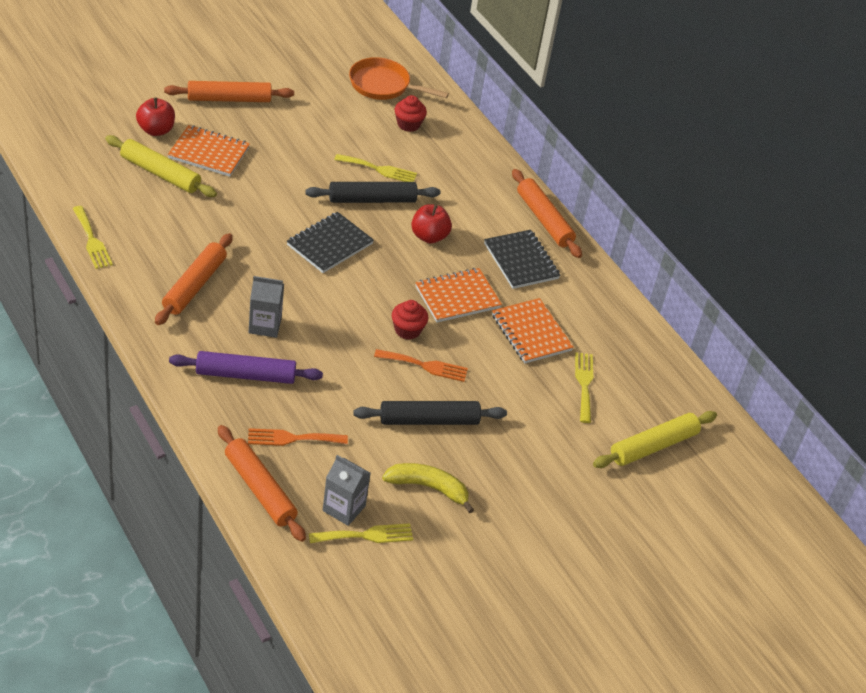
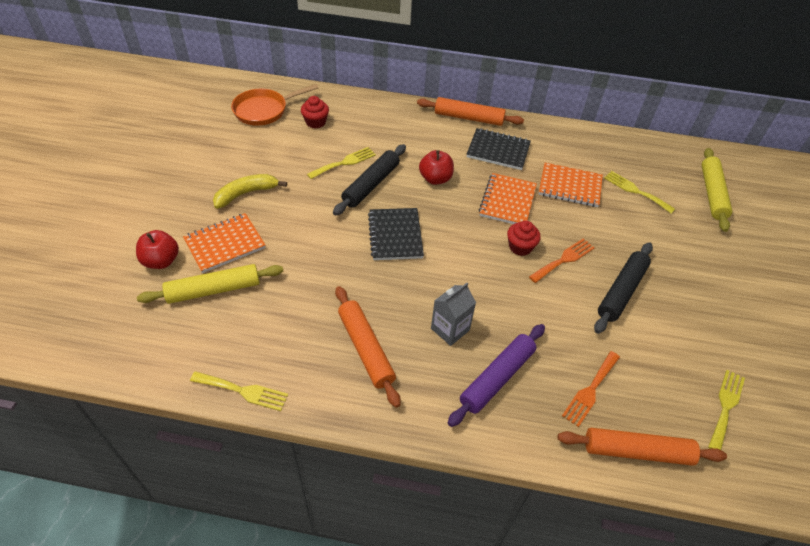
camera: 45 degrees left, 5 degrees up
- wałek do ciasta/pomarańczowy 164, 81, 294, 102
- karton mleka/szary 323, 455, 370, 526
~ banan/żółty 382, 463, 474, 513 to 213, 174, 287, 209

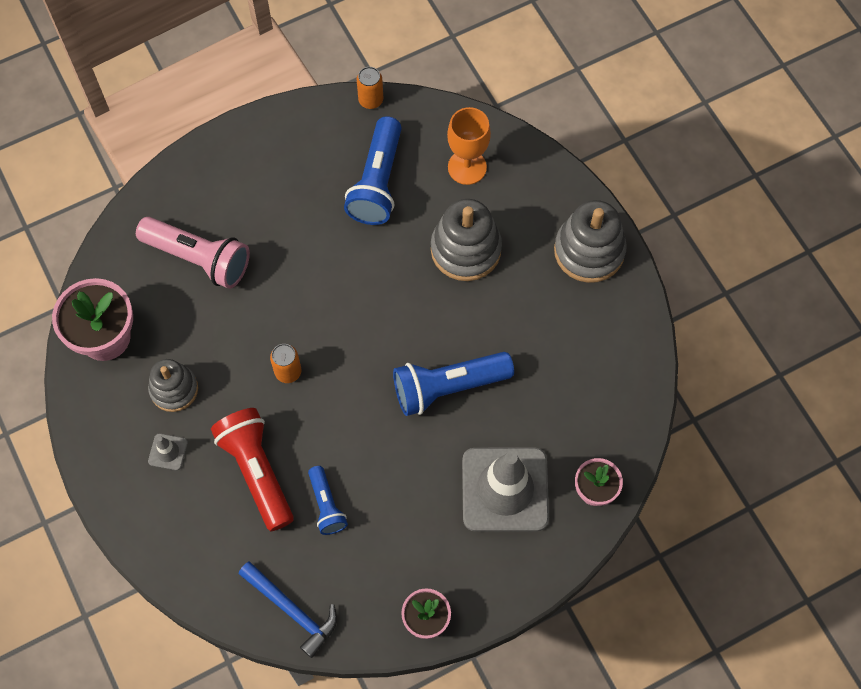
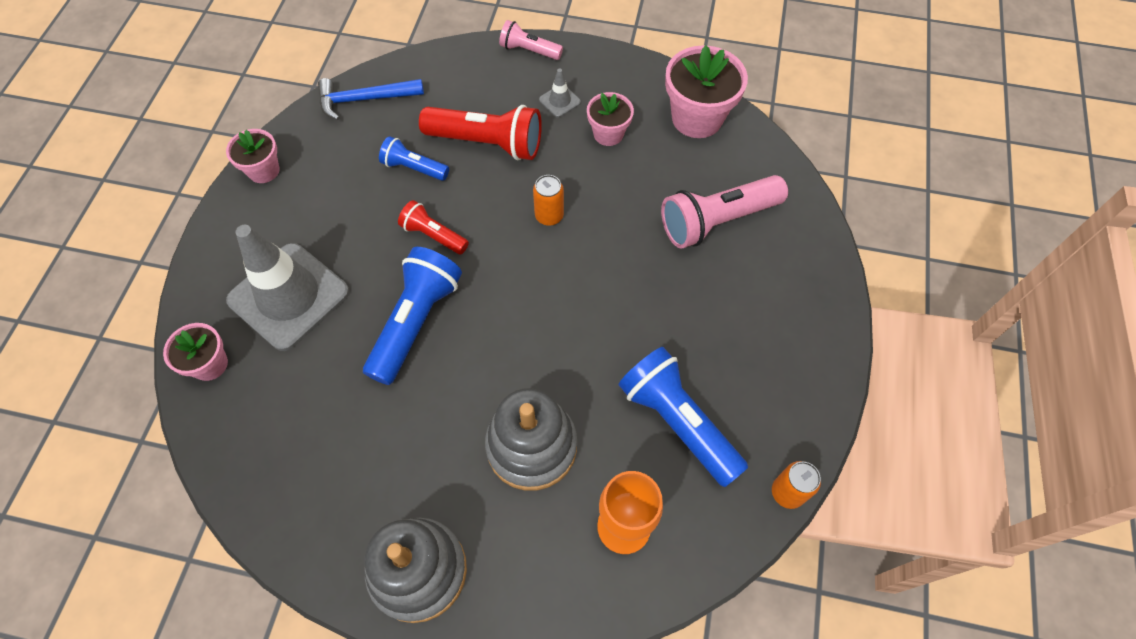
camera: 130 degrees right, 5 degrees down
+ latarka/czerwony 398, 200, 469, 254
+ latarka/różowy 499, 20, 563, 60
~ zabawka nakładanka/szary 148, 359, 198, 412 to doniczka/różowy 587, 92, 634, 146

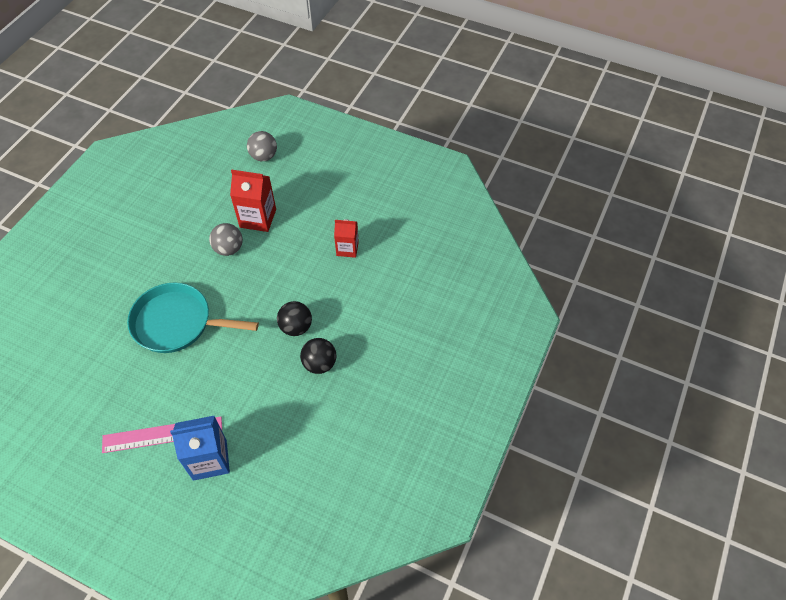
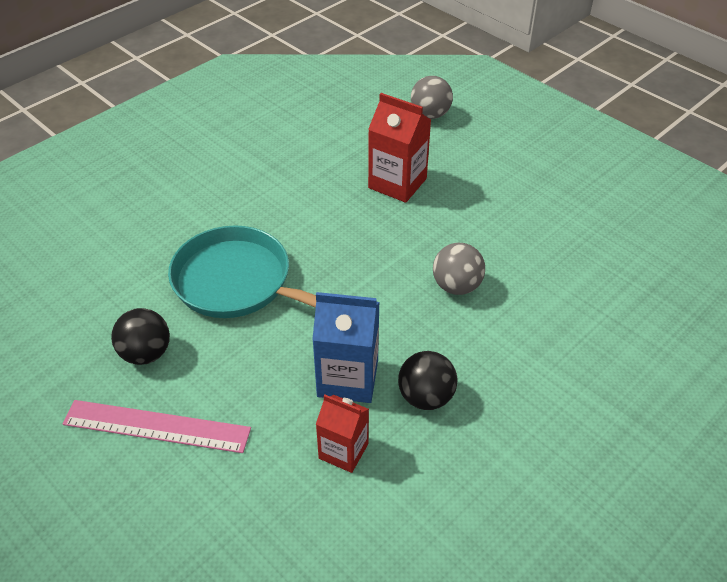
camera: 20 degrees right, 10 degrees down
~ karton mleka/niebieski 170, 415, 230, 481 to 312, 292, 380, 403
~ piłka/szary 209, 223, 243, 256 to 433, 243, 485, 295
~ piłka/czarny 277, 301, 312, 336 to 111, 308, 170, 365
~ karton mleka/czerwony 334, 219, 359, 258 to 316, 395, 369, 473

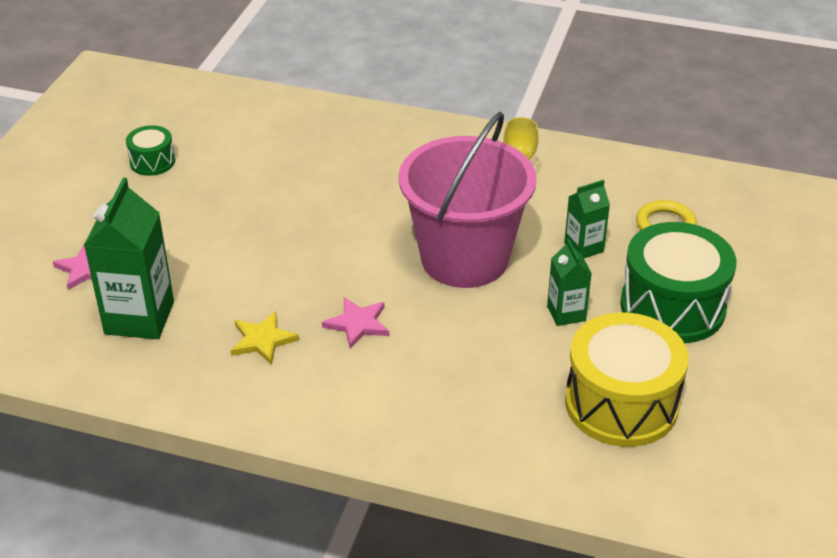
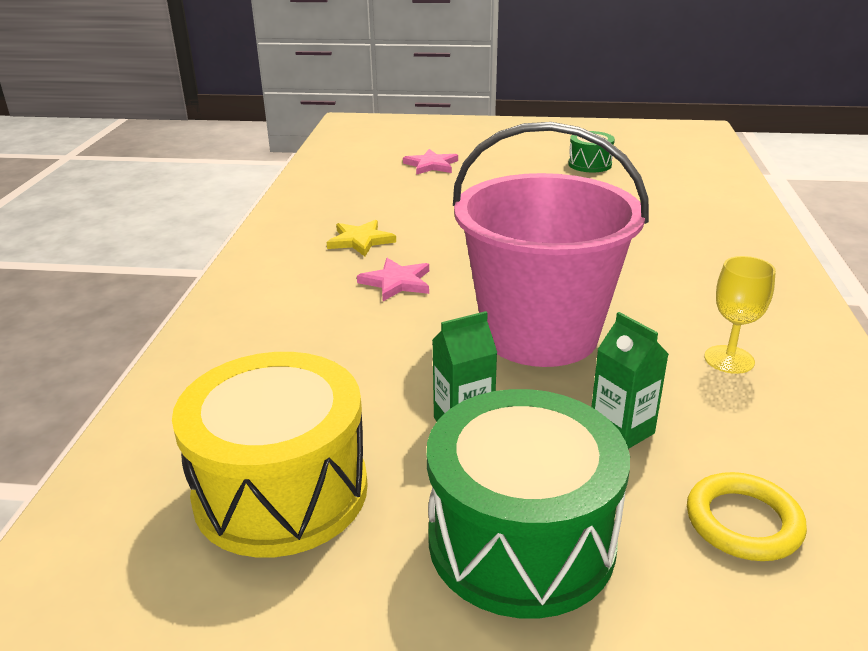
camera: 80 degrees right, 10 degrees down
- karton mleka/zielony 84, 178, 174, 339

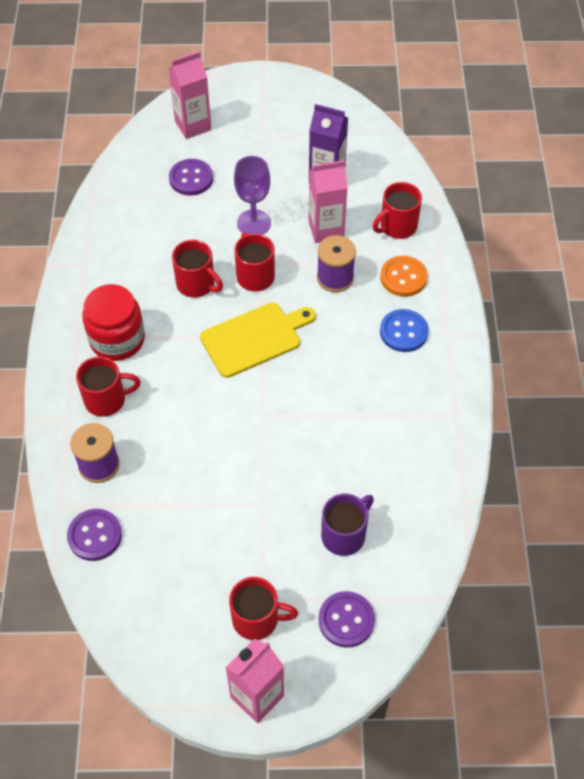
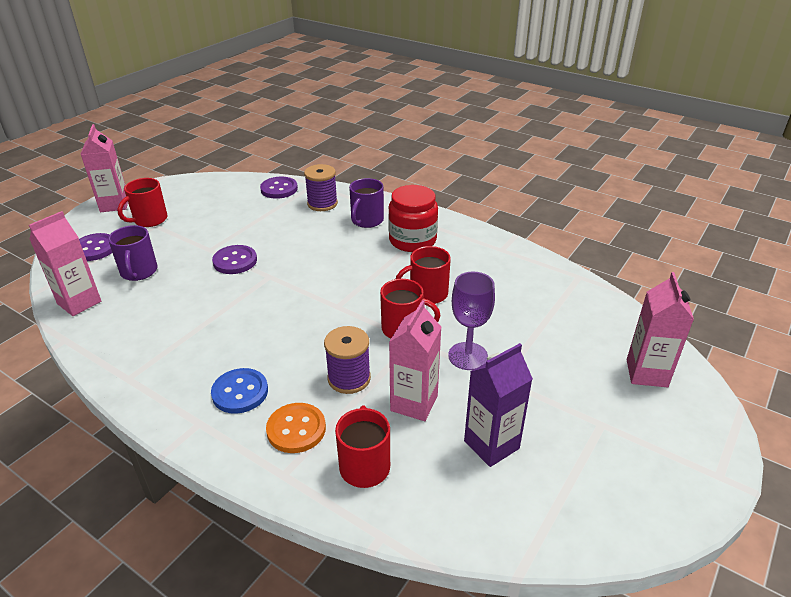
camera: 125 degrees right, 20 degrees down
- deska do krojenia/żółty 200, 303, 316, 378
+ karton mleka/różowy 29, 211, 101, 316
~ guzik/fioletowy 169, 159, 213, 196 to 212, 245, 257, 274
~ kubek/czerwony 76, 356, 141, 417 to kubek/fioletowy 349, 178, 384, 228

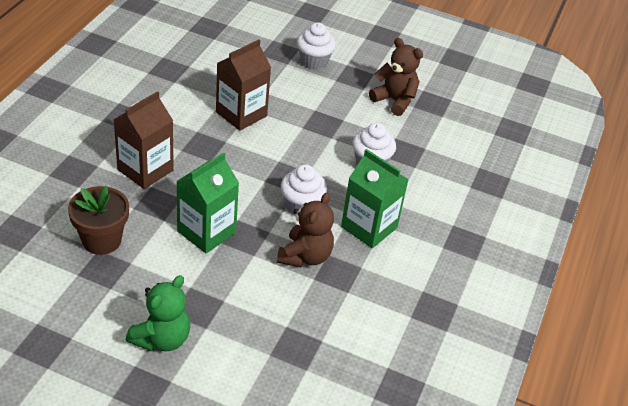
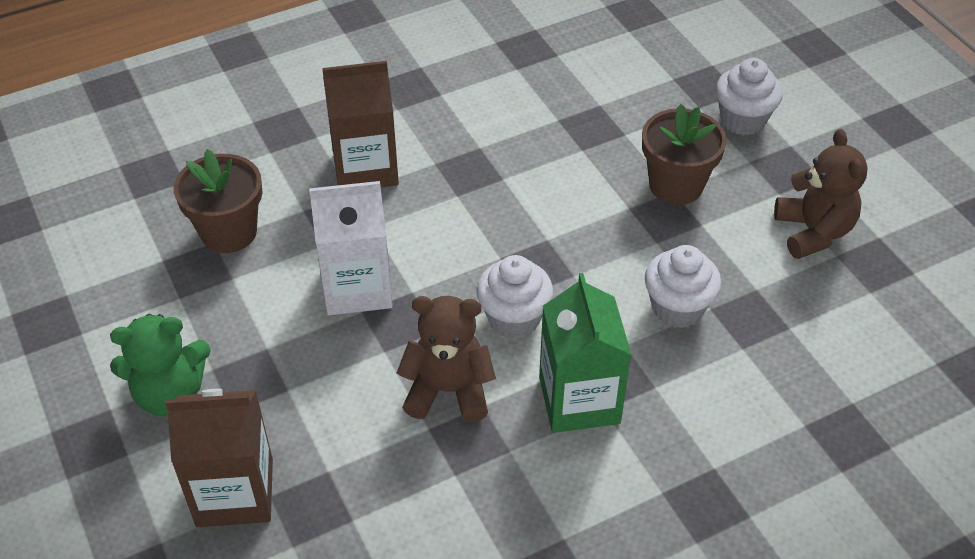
camera: 45 degrees right, 5 degrees up
+ doniczka/brązowy 642, 104, 727, 205
~ karton mleka/brązowy 216, 40, 271, 131 to 165, 389, 273, 527
~ karton mleka/zielony 176, 152, 239, 254 to karton mleka/biały 309, 181, 393, 315
~ miś/brązowy 277, 193, 334, 268 = 397, 296, 496, 422 150 degrees counterclockwise

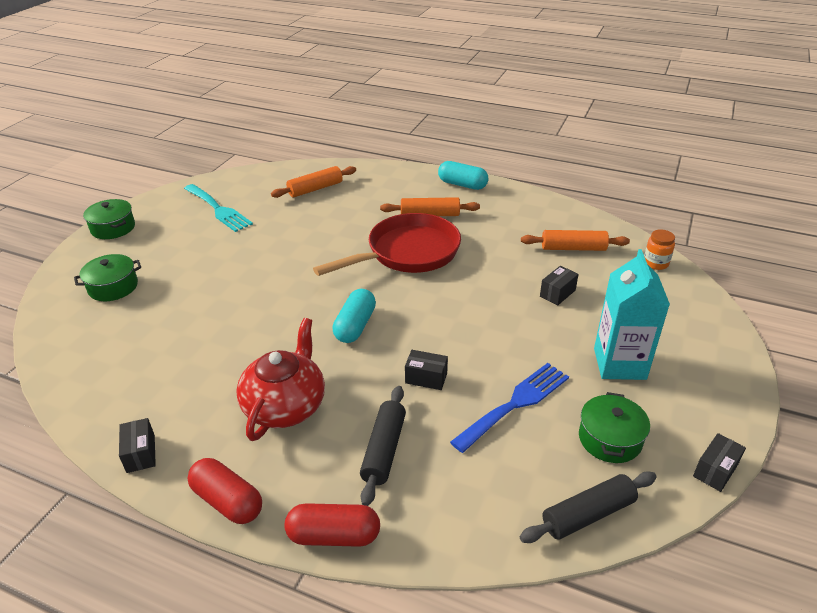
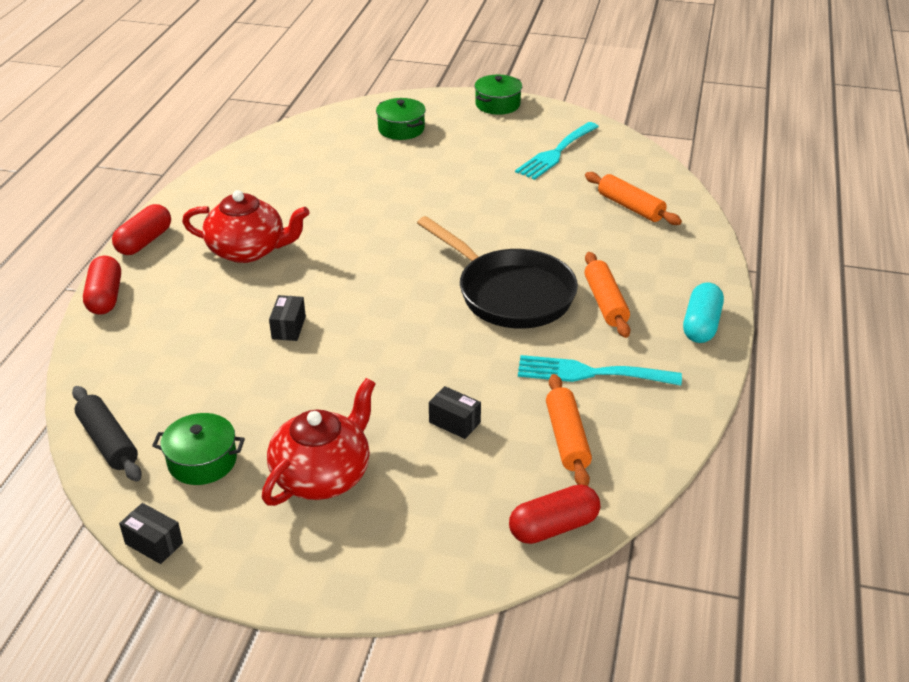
camera: 80 degrees right, 0 degrees up
- pudełko/czarny 119, 418, 156, 473
- kapsułka/turkusowy 332, 289, 376, 343
- wałek do ciasta/czarny 360, 386, 406, 506
- widelec/niebieski 450, 363, 569, 453
+ widelec/turkusowy 518, 355, 682, 386
~ karton mleka/turkusowy 594, 249, 670, 380 to imbryk/czerwony 262, 378, 376, 506
~ słoik/pomarańczowy 644, 229, 675, 270 to kapsułka/czerwony 509, 485, 600, 544
~ patelnia/czerwony 313, 213, 461, 276 to patelnia/czarny 417, 216, 578, 329

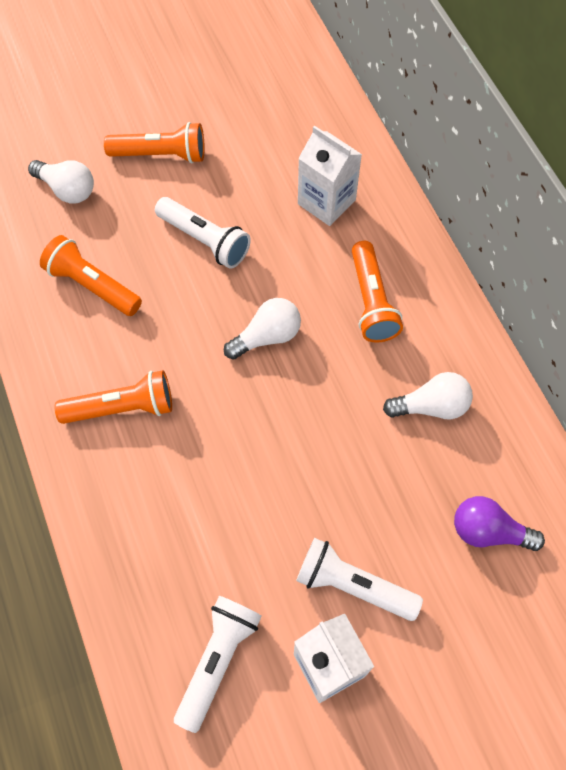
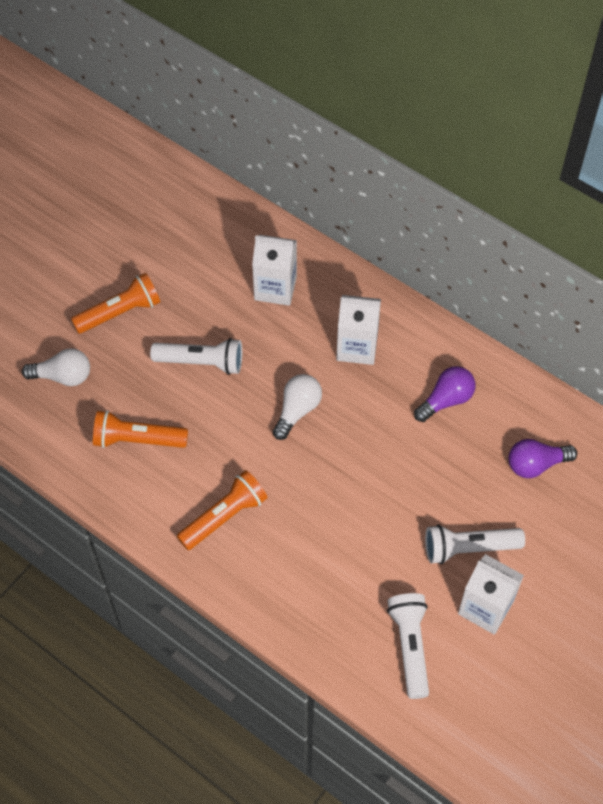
camera: 30 degrees left, 5 degrees down
~ latarka/pomarańczowy 352, 241, 403, 343 to karton mleka/biały 336, 295, 381, 365
~ żarówka/biały 383, 372, 473, 419 to żarówka/fioletowy 414, 366, 475, 422

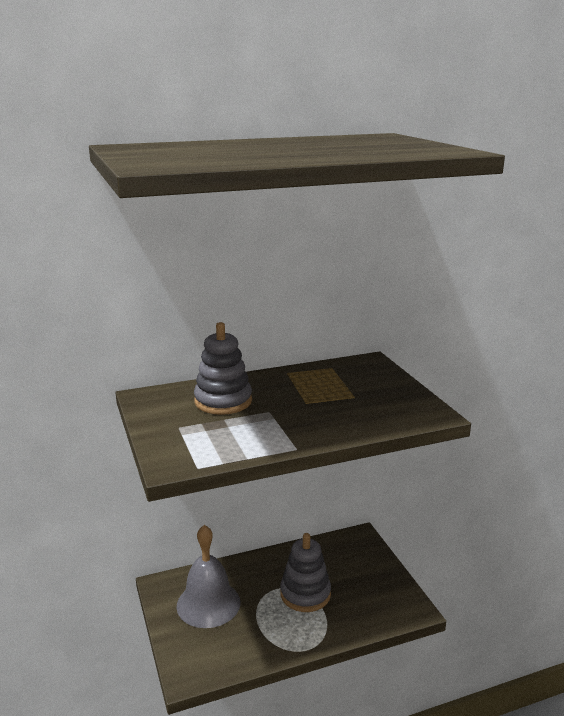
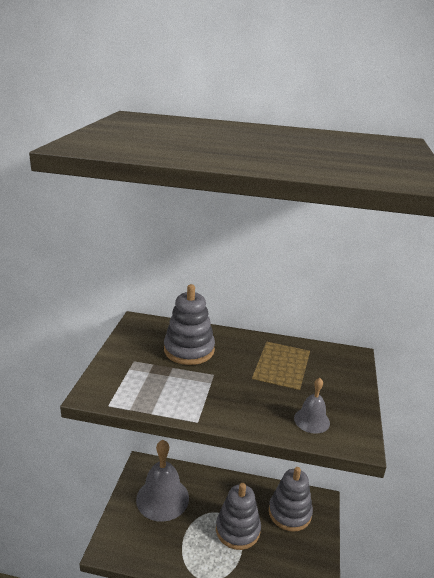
camera: 30 degrees right, 5 degrees up
+ zabawka nakładanka/szary 269, 467, 313, 532
+ dzwonek/szary 294, 378, 330, 434

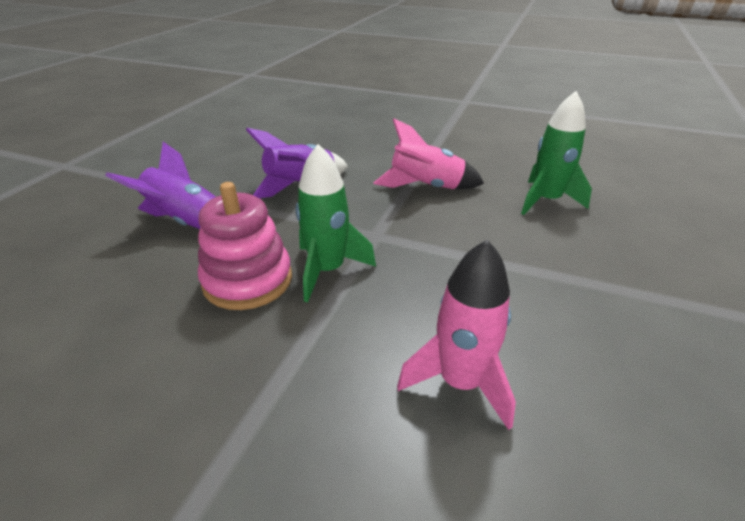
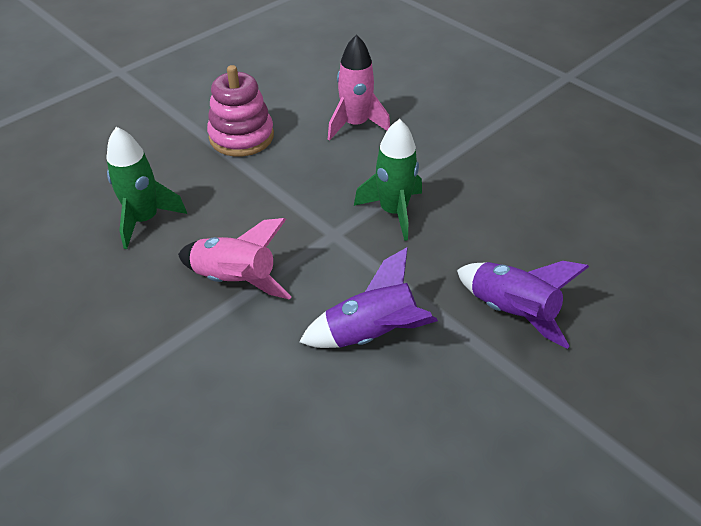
camera: 155 degrees left, 10 degrees up
~ zabawka nakładanka/różowy 198, 182, 292, 310 to 207, 65, 274, 157

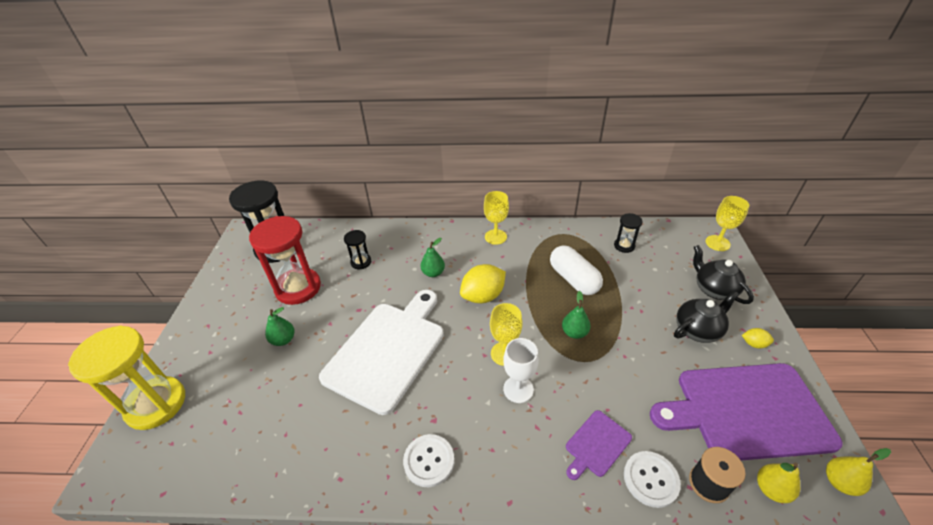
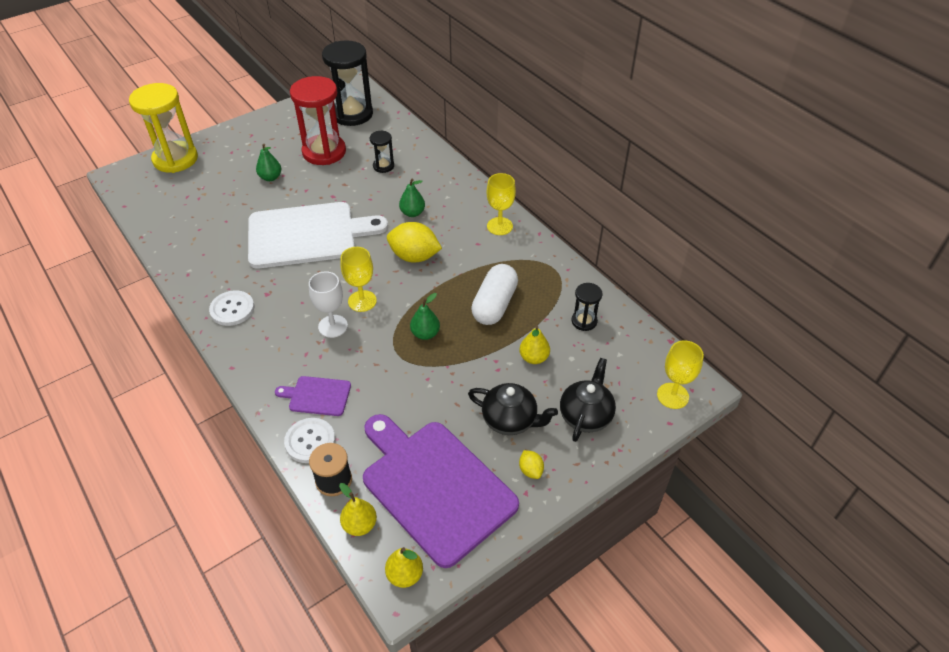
camera: 50 degrees right, 5 degrees up
+ gruszka/żółty 519, 325, 550, 364

